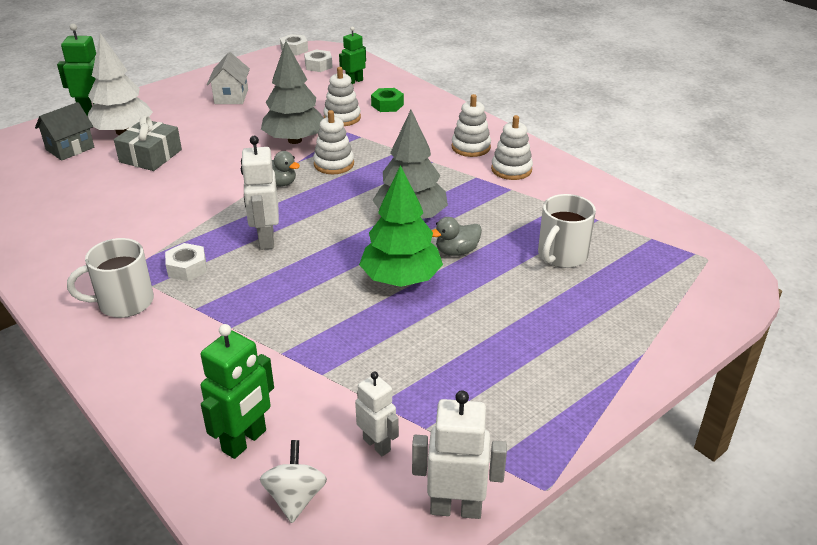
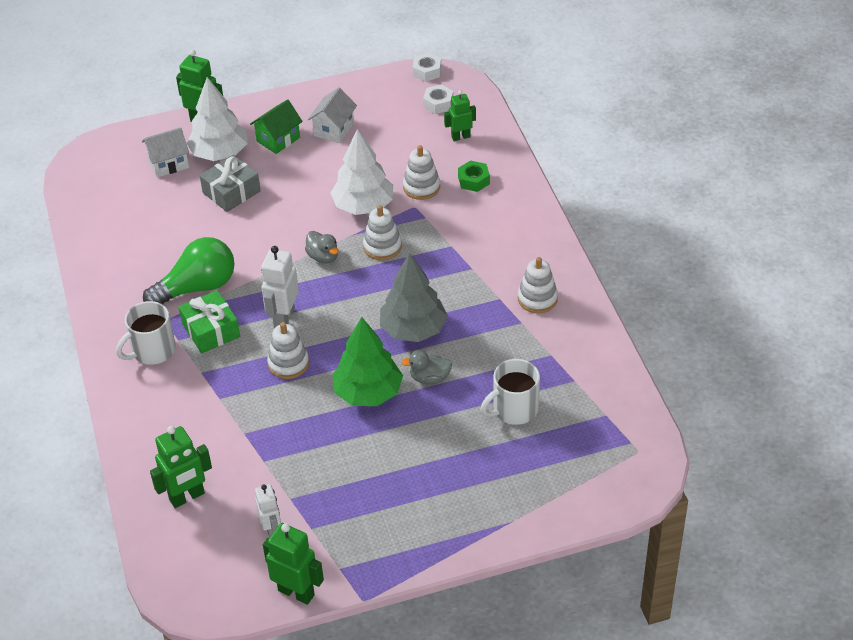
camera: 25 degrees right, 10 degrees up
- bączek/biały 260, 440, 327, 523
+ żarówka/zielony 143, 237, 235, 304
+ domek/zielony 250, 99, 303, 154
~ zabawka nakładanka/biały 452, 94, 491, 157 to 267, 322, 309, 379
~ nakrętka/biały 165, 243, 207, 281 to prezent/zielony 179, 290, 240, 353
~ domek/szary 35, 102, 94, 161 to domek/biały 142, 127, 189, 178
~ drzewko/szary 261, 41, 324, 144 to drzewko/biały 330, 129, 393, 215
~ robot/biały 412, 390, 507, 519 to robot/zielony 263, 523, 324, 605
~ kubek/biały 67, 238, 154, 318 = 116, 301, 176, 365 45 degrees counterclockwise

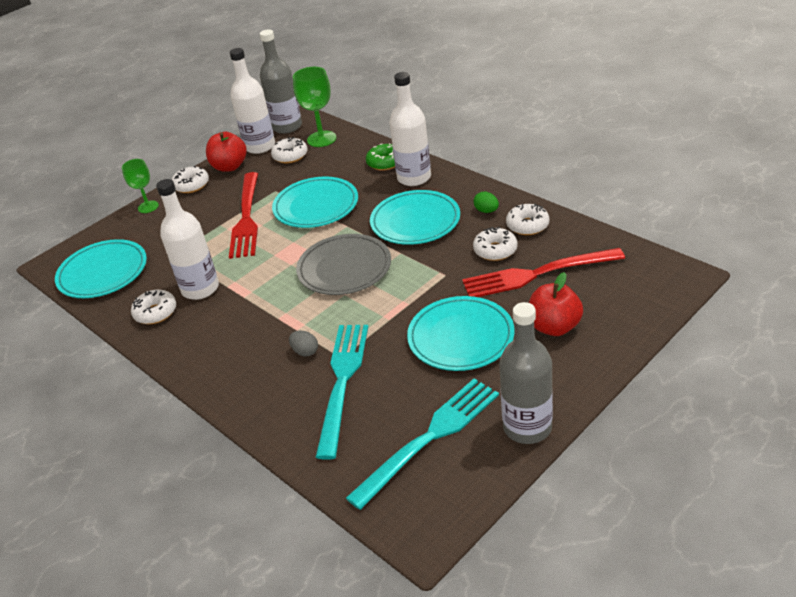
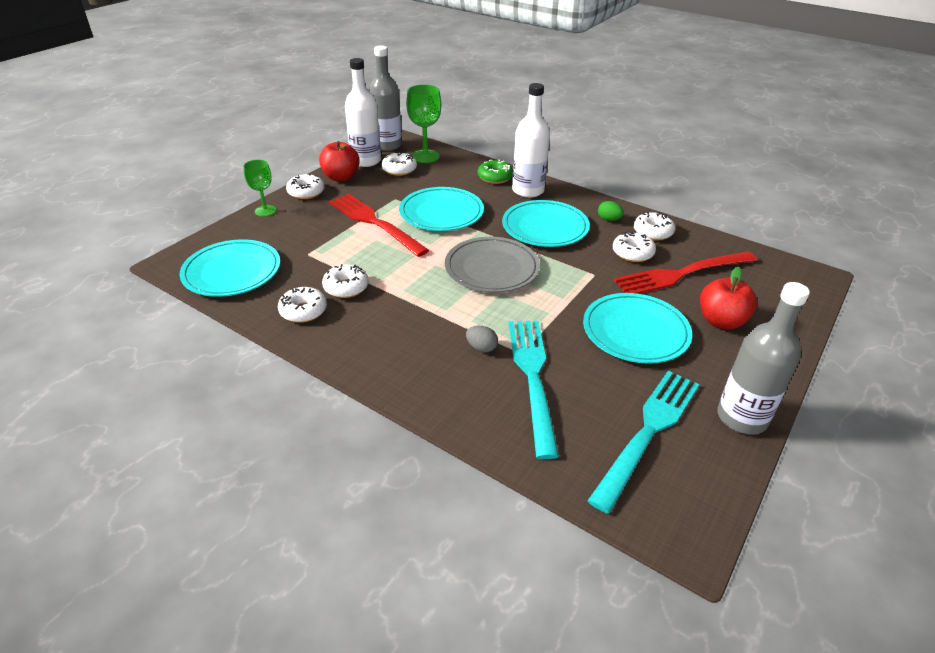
camera: 15 degrees left, 0 degrees up
~ butelka/biały 156, 179, 219, 300 to donut/biały 322, 264, 369, 298
~ widelec/czerwony 229, 172, 258, 259 = 329, 194, 429, 257 150 degrees clockwise

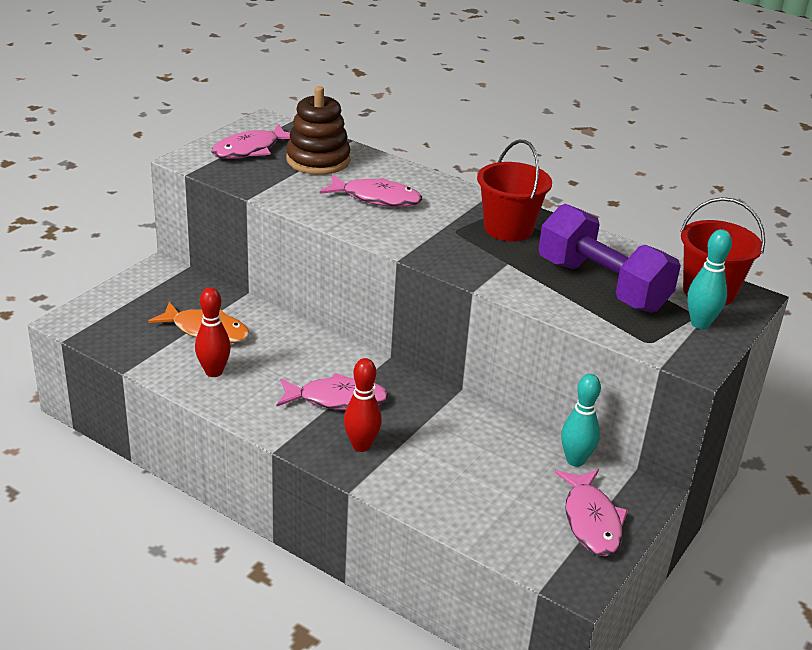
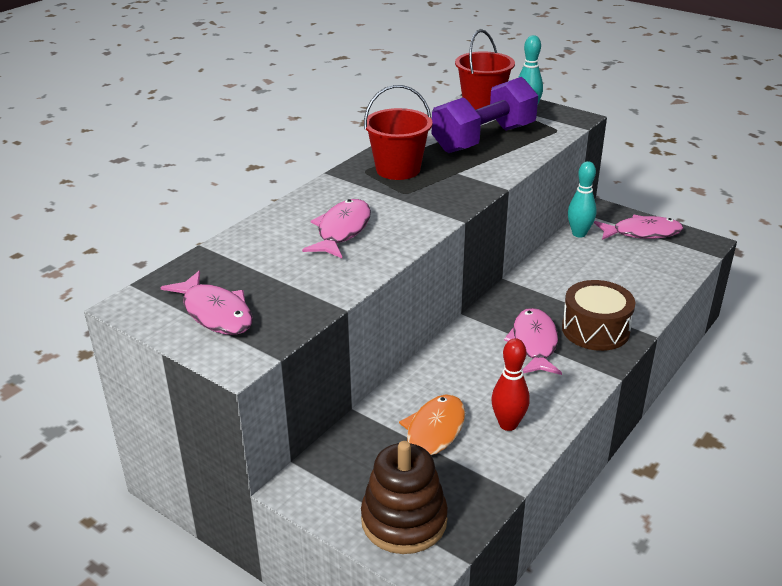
camera: 85 degrees left, 0 degrees up
~ zabawka nakładanka/brązowy 286, 86, 350, 175 to 361, 441, 448, 554
~ kręgiel/czerwony 344, 358, 382, 452 to bęben/brązowy 562, 280, 635, 351

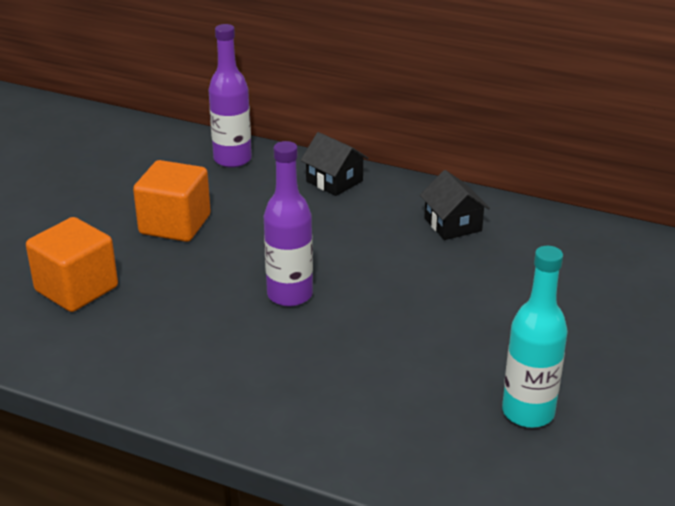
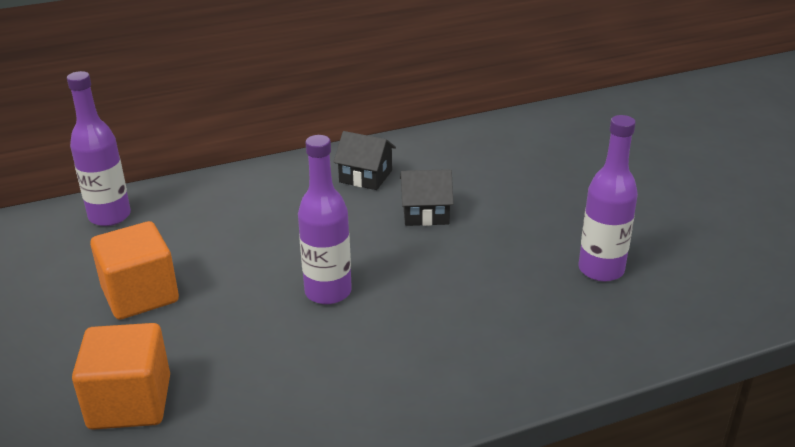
camera: 45 degrees left, 0 degrees up
~ domek/czarny 300, 132, 369, 196 to 400, 169, 454, 226
~ butelka/turkusowy 502, 246, 568, 428 to butelka/fioletowy 578, 115, 638, 282

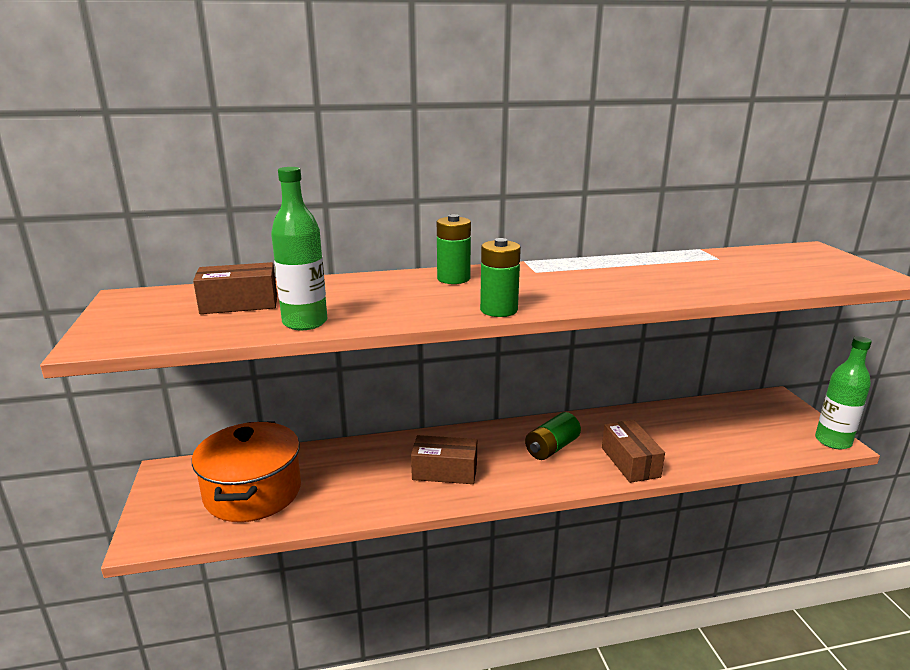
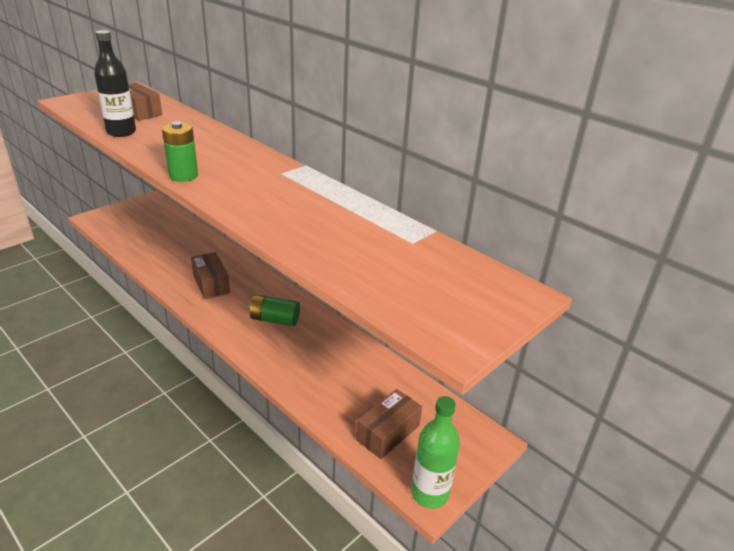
camera: 55 degrees right, 10 degrees up
- garnek/pomarańczowy 192, 421, 301, 522
- bateria/zielony 437, 214, 471, 284
~ pudełko/brązowy 602, 420, 665, 483 to 356, 389, 422, 459
~ butelka/zielony 271, 167, 327, 330 to butelka/czarny 94, 30, 136, 137

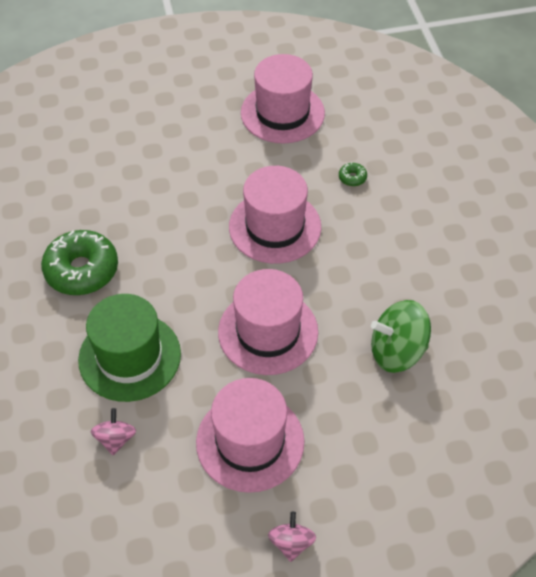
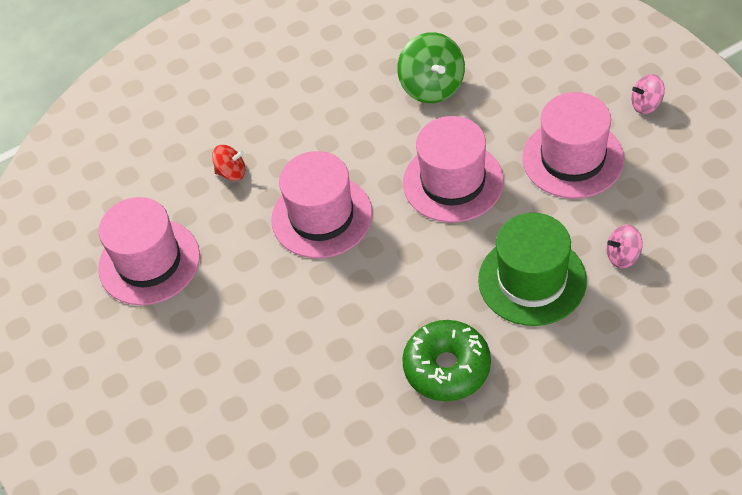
camera: 100 degrees left, 0 degrees up
~ donut/zielony 339, 162, 367, 186 to bączek/czerwony 212, 145, 246, 181

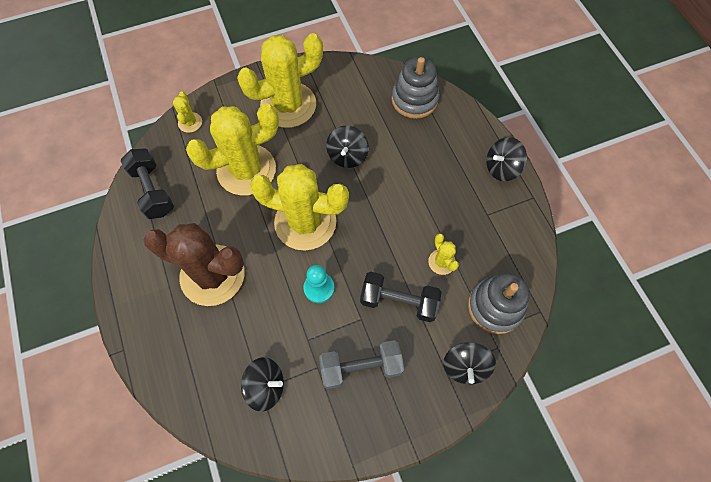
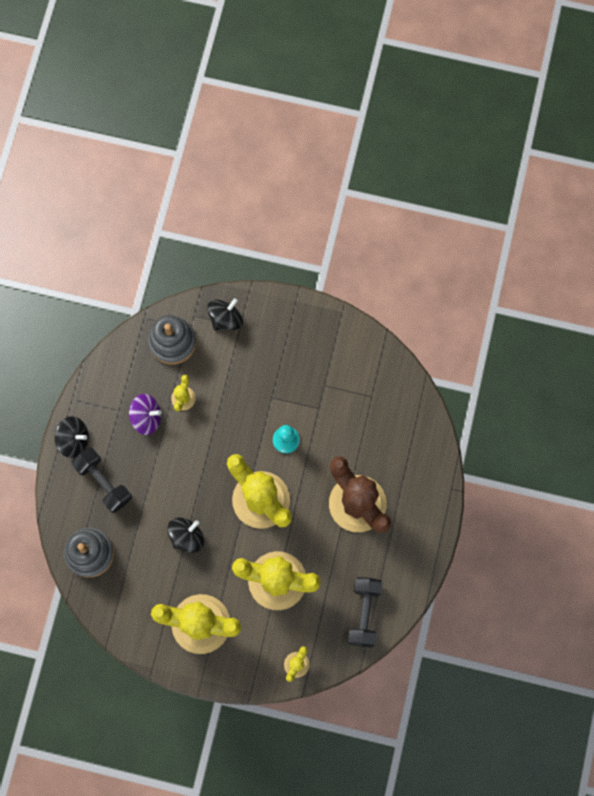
camera: 145 degrees left, 10 degrees up
- bączek/czarny 241, 357, 284, 412
- hantel/szary 319, 340, 404, 389
+ bączek/fioletowy 129, 394, 161, 435
~ hantel/czarny 360, 272, 441, 322 to 72, 447, 132, 513

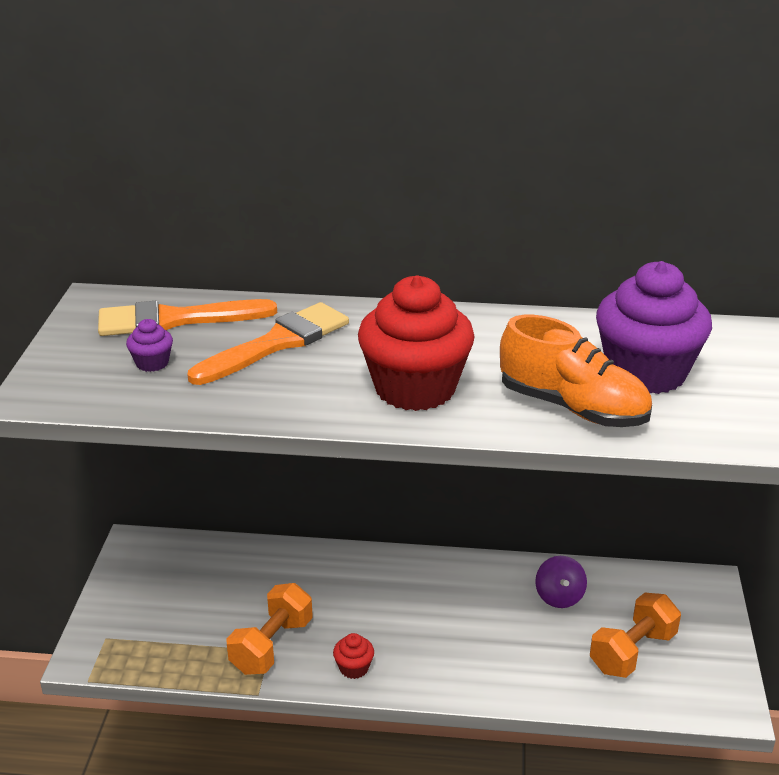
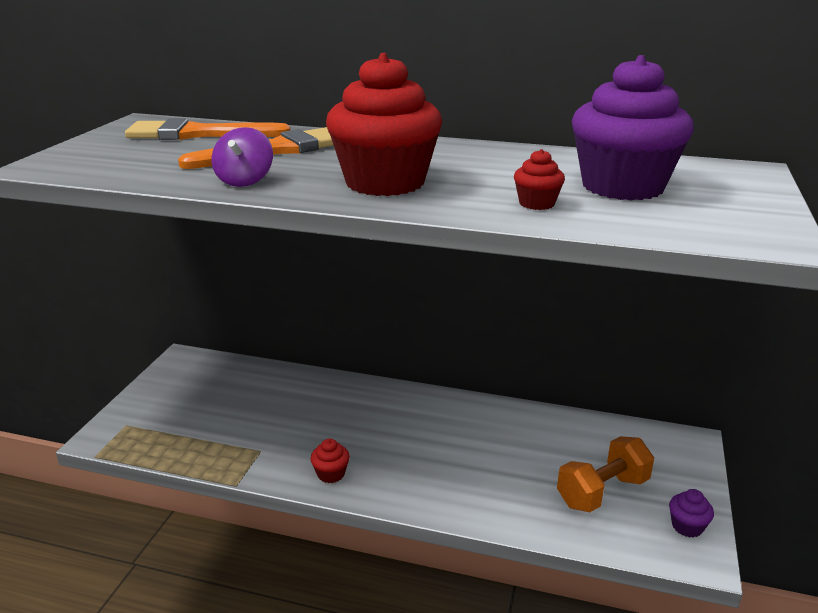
camera: 10 degrees right, 5 degrees down
- hantel/pomarańczowy 227, 583, 313, 675
~ muffinka/fioletowy 126, 319, 173, 372 to 669, 489, 714, 538
~ bączek/fioletowy 535, 556, 587, 608 to 211, 127, 273, 187
~ but/pomarańczowy 500, 315, 652, 427 to muffinka/czerwony 514, 149, 565, 210

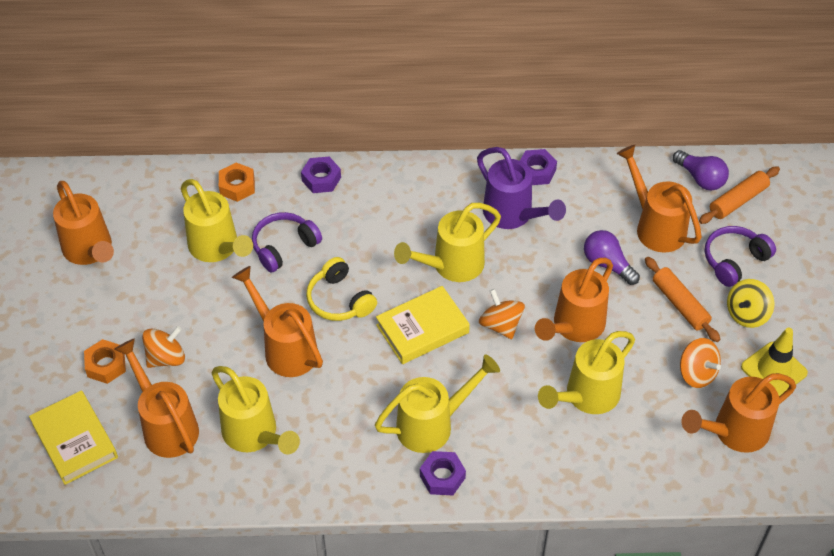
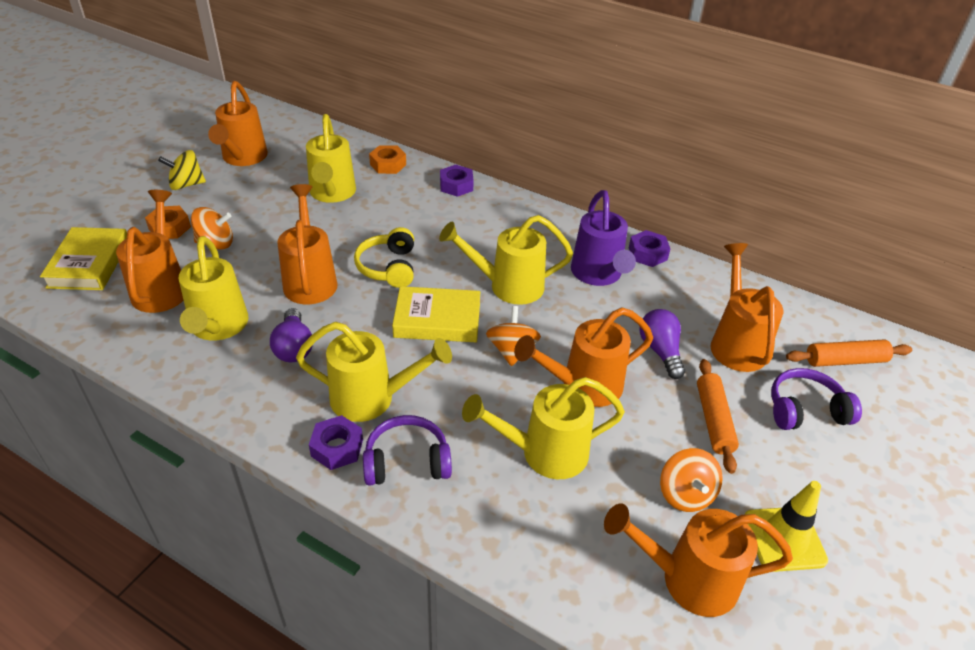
camera: 30 degrees right, 10 degrees down
~ słuchawki/fioletowy 252, 212, 322, 273 to 363, 415, 452, 486
~ żarówka/fioletowy 673, 150, 729, 190 to 270, 308, 313, 362
~ bączek/żółty 727, 279, 774, 328 to 158, 150, 206, 190

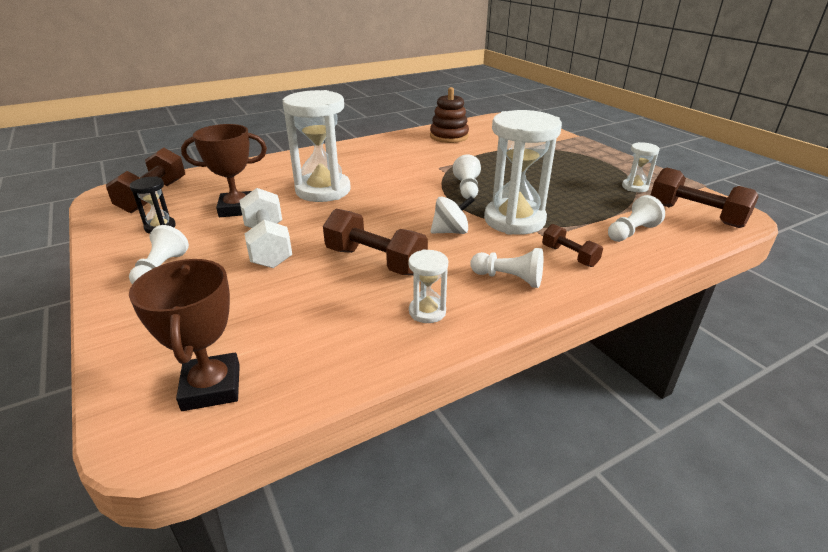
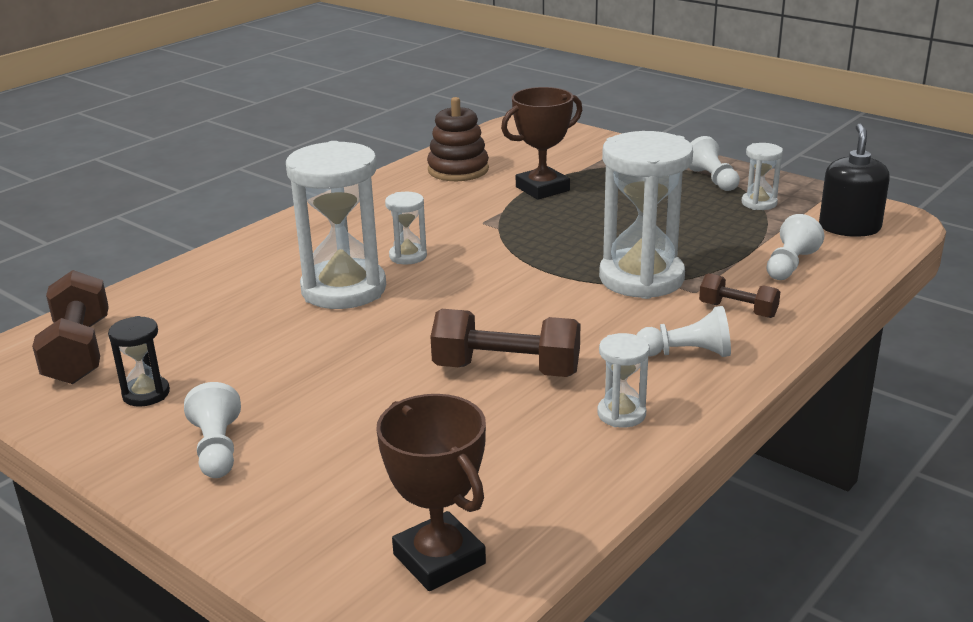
camera: 20 degrees left, 5 degrees down
- hantel/biały 240, 188, 292, 268
- bączek/biały 431, 196, 475, 234
+ klepsydra/biały 385, 192, 427, 265
~ puchar/brązowy 181, 124, 267, 217 to 501, 87, 582, 200
~ pionek/biały 453, 155, 481, 199 to 689, 136, 740, 191
~ hantel/brązowy 650, 168, 758, 228 to dozownik mydła/czarny 819, 124, 890, 237

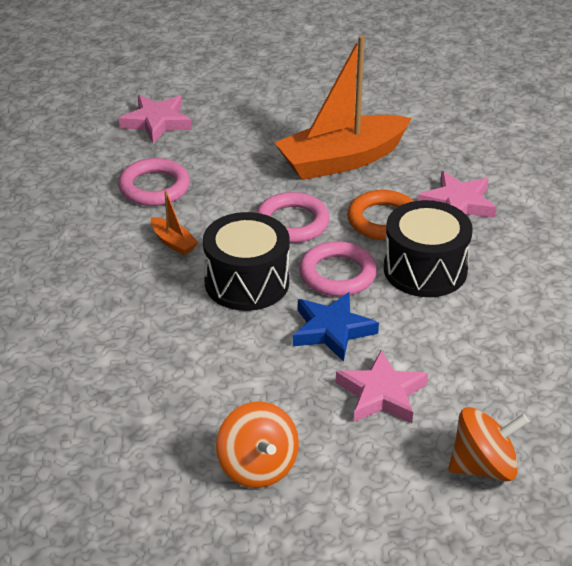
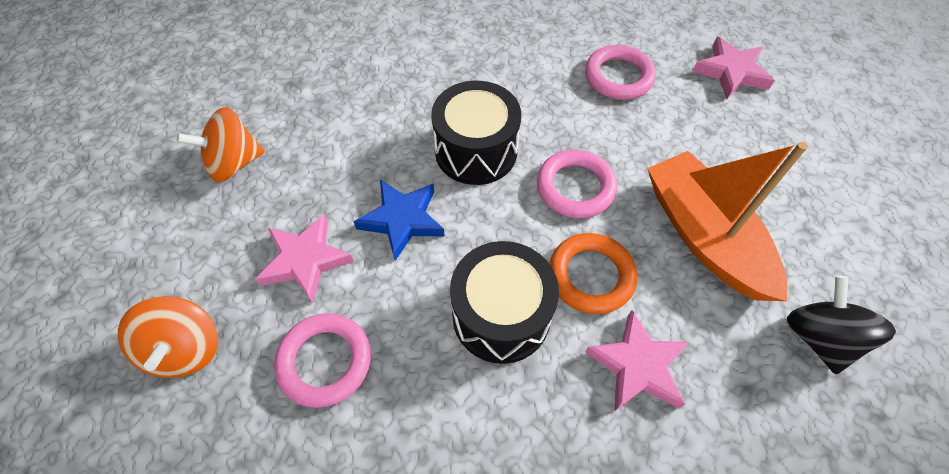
camera: 90 degrees right, 20 degrees up
- łódka/pomarańczowy 151, 190, 198, 255
+ bączek/czarny 787, 276, 896, 374
~ pierścień/różowy 299, 241, 377, 297 to 274, 313, 371, 408

